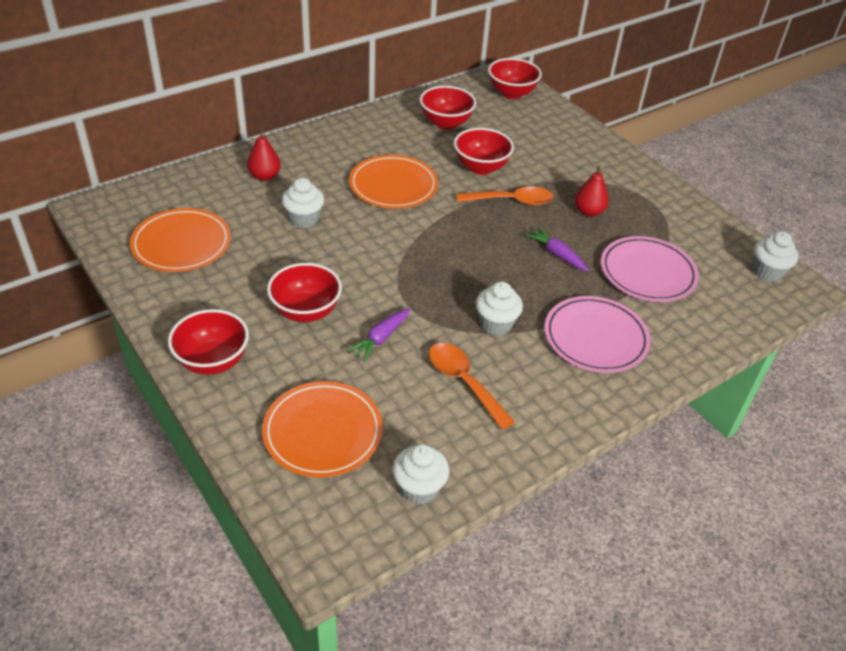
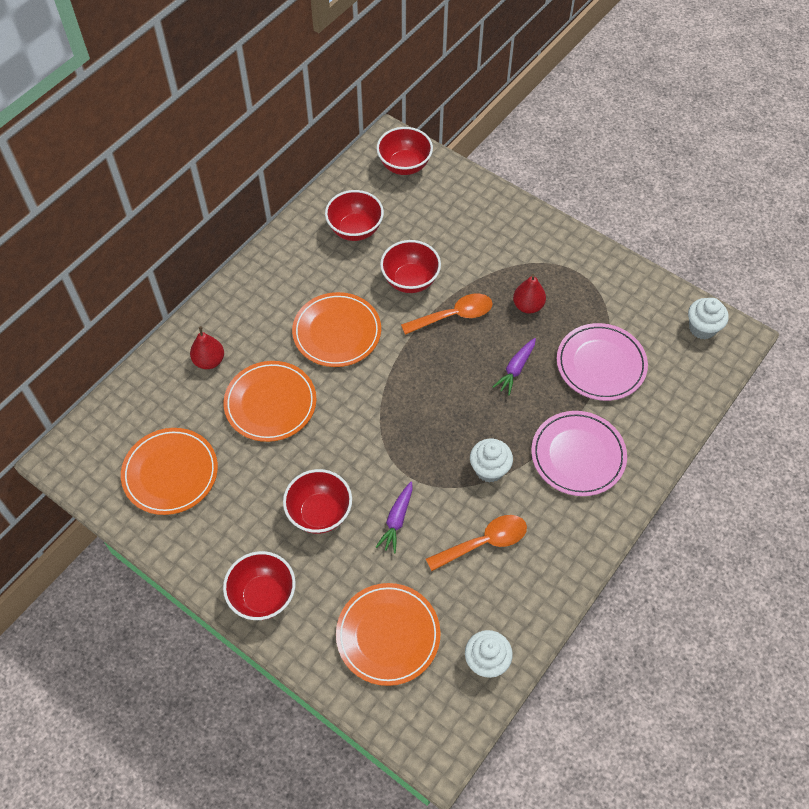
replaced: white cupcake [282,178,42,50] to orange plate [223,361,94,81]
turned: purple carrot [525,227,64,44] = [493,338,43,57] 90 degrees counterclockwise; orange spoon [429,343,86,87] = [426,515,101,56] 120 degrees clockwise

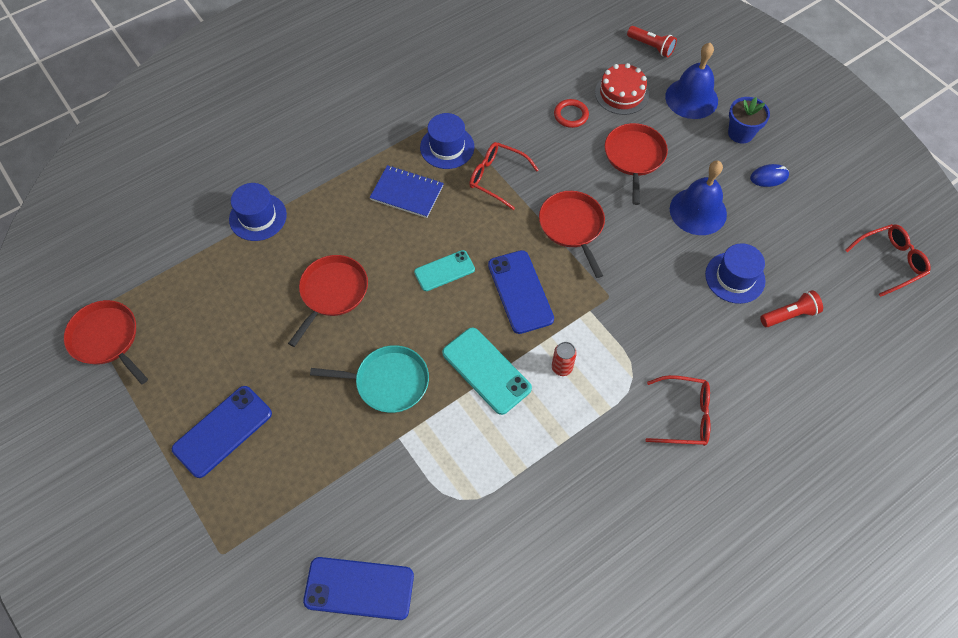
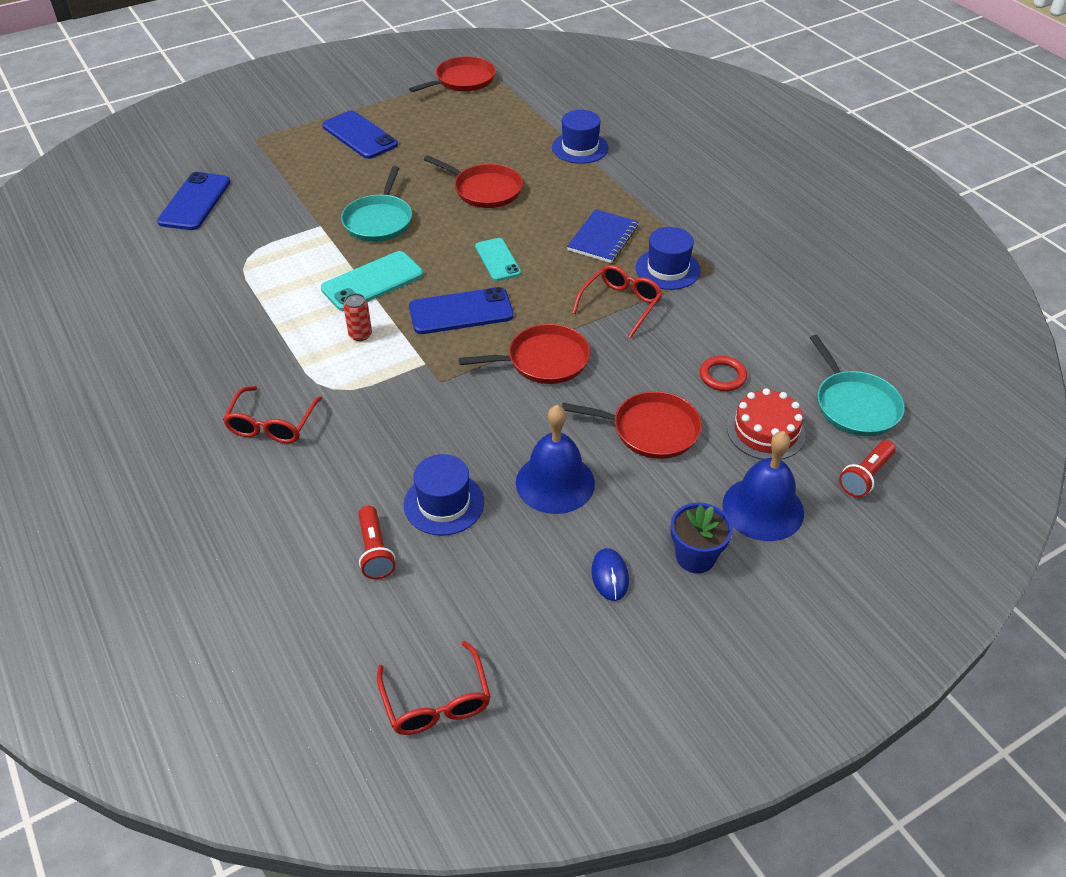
added: turquoise pan [810,335,95,101]

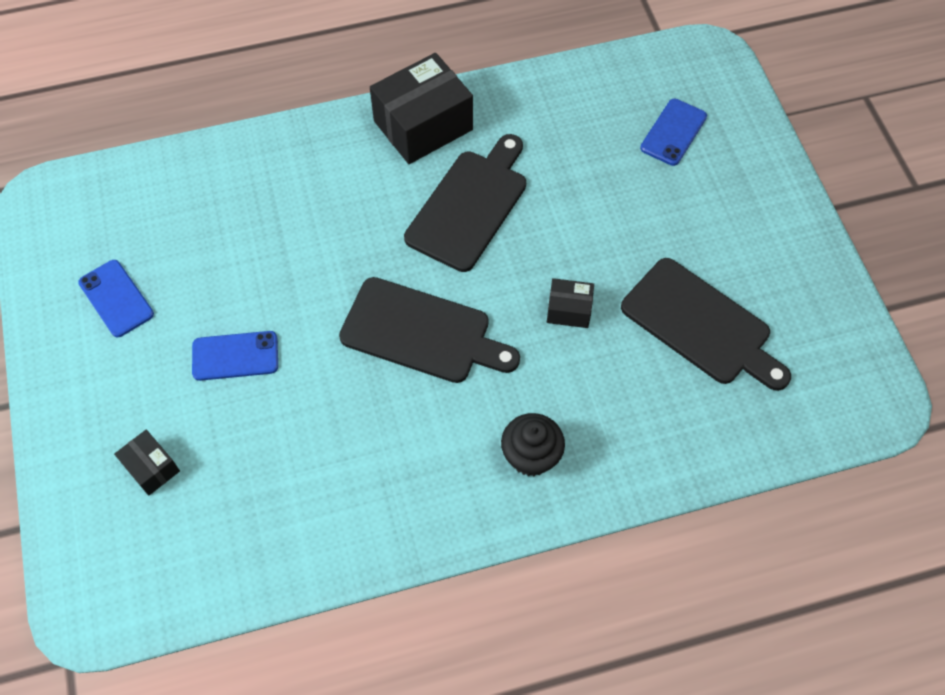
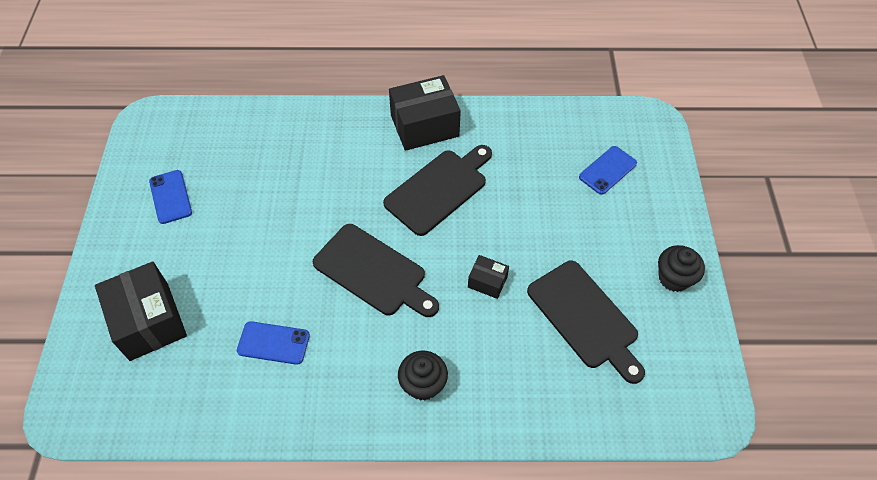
added: black cupcake [658,245,47,47]
moved: blue phone [192,331,86,50] to [237,321,73,44]
resized: black box [114,430,66,66] = [95,262,92,99] x2.02

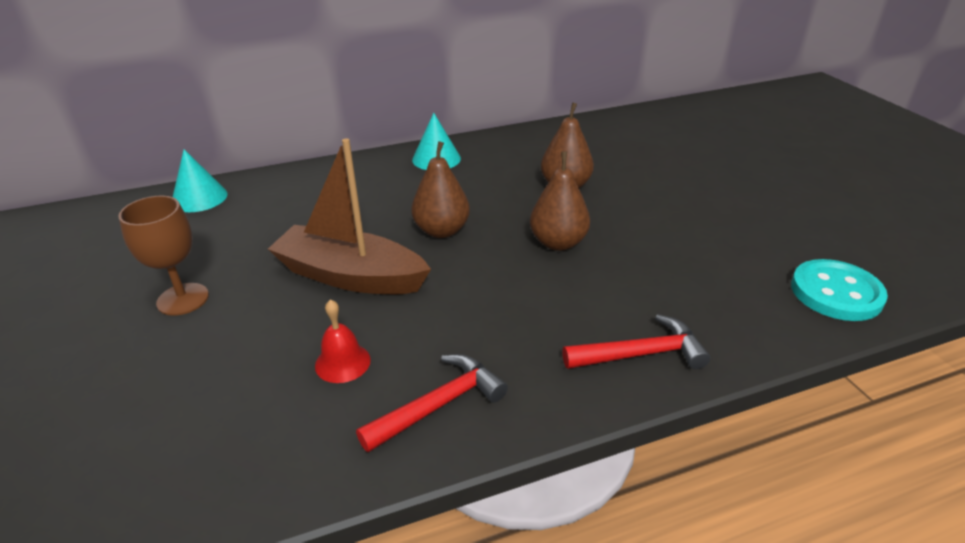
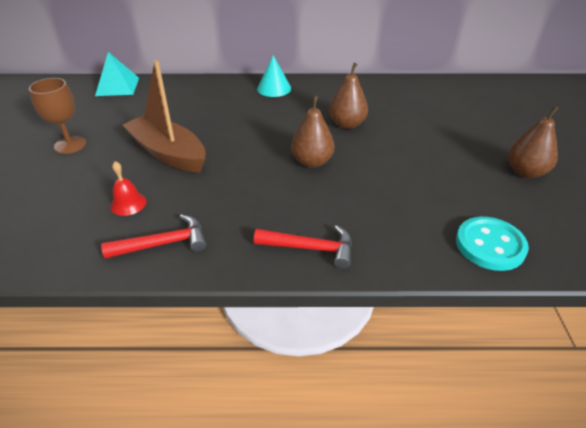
moved: brown pear [411,141,59,97] to [508,106,50,72]
replaced: turquoise cone [173,149,54,63] to turquoise pyramid [95,52,44,44]

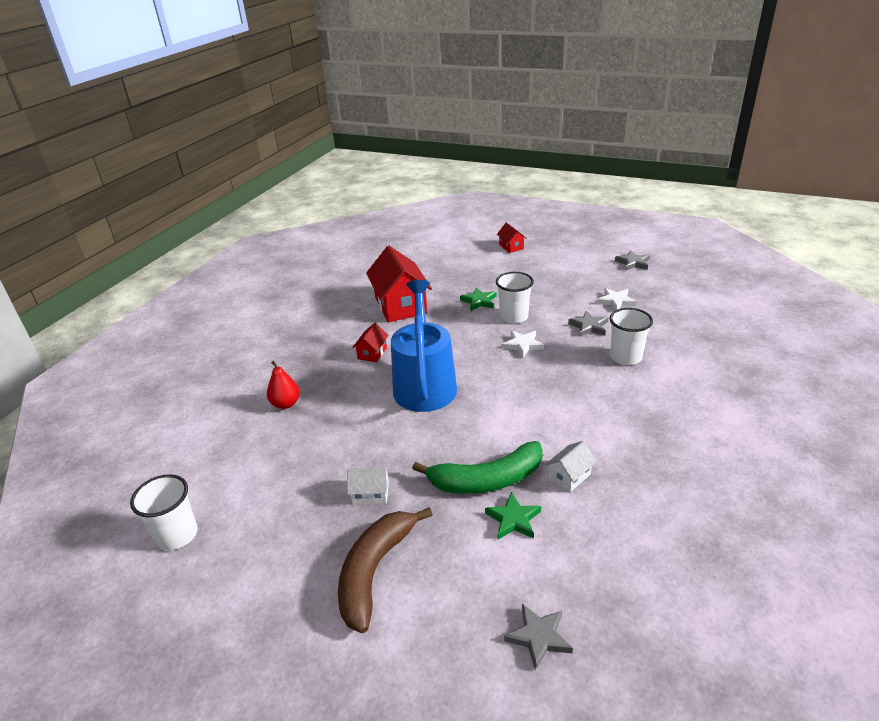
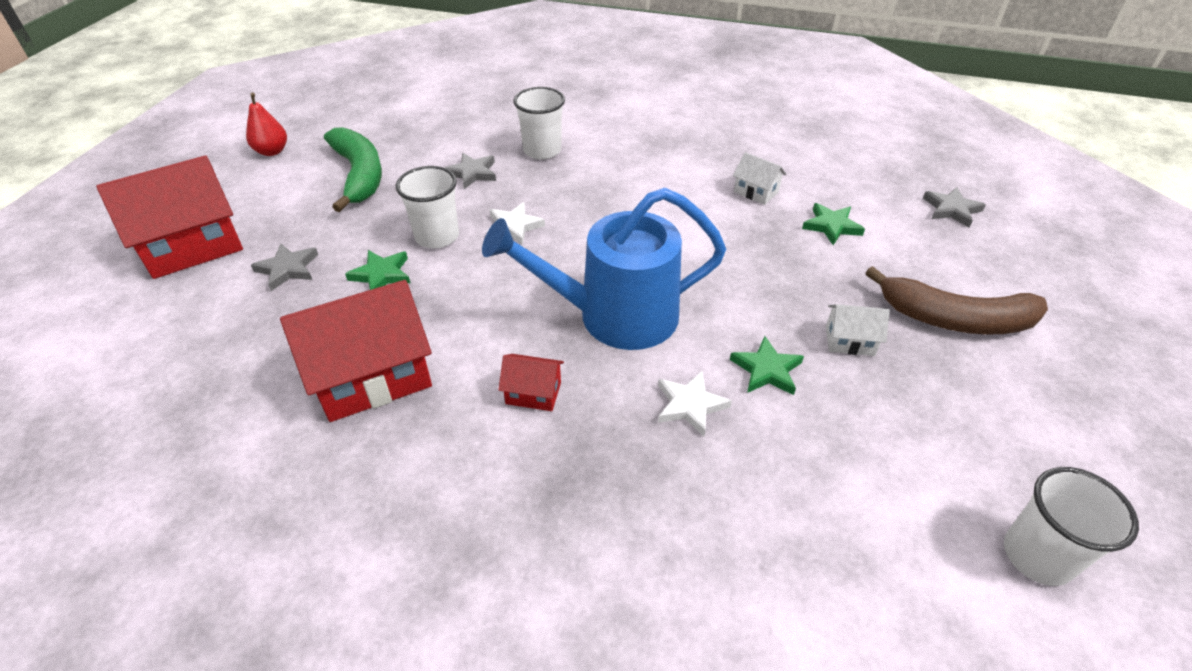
added: green star [730,336,74,59]
moved: grey star [615,250,35,20] to [251,243,67,48]; white star [597,288,40,22] to [658,371,74,66]; red pear [267,361,33,48] to [246,92,41,64]; green banana [412,441,131,53] to [324,127,58,85]
turned: white house [347,467,42,38] = [826,304,64,52] 75 degrees counterclockwise
resized: red house [497,223,30,30] = [97,155,146,124] x2.15

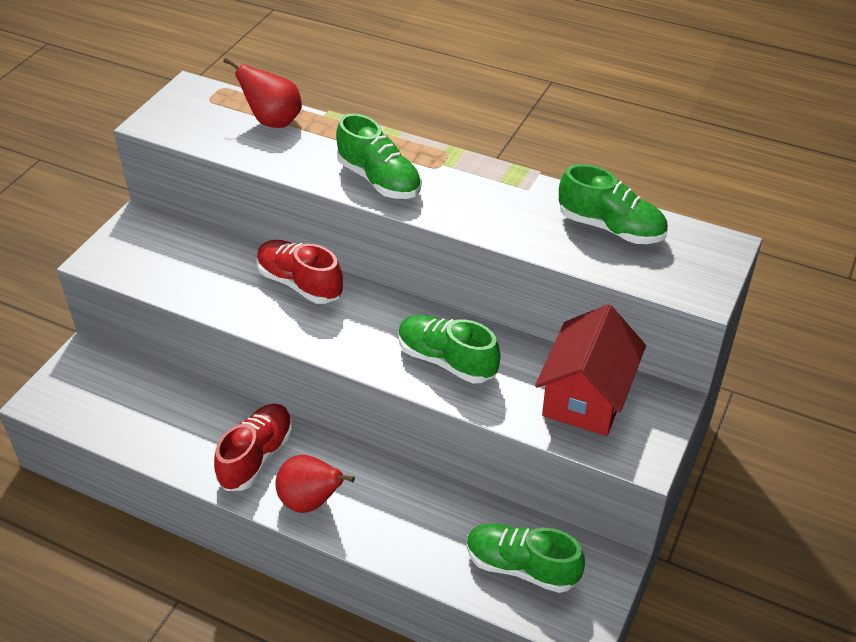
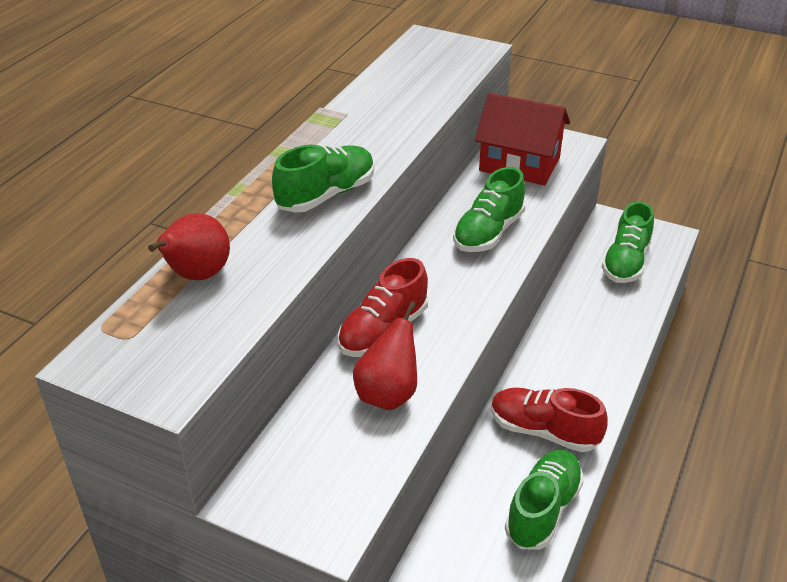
moved: green shoe [559,164,109,80] to [505,450,79,100]; red pear [275,455,80,58] to [353,301,64,109]

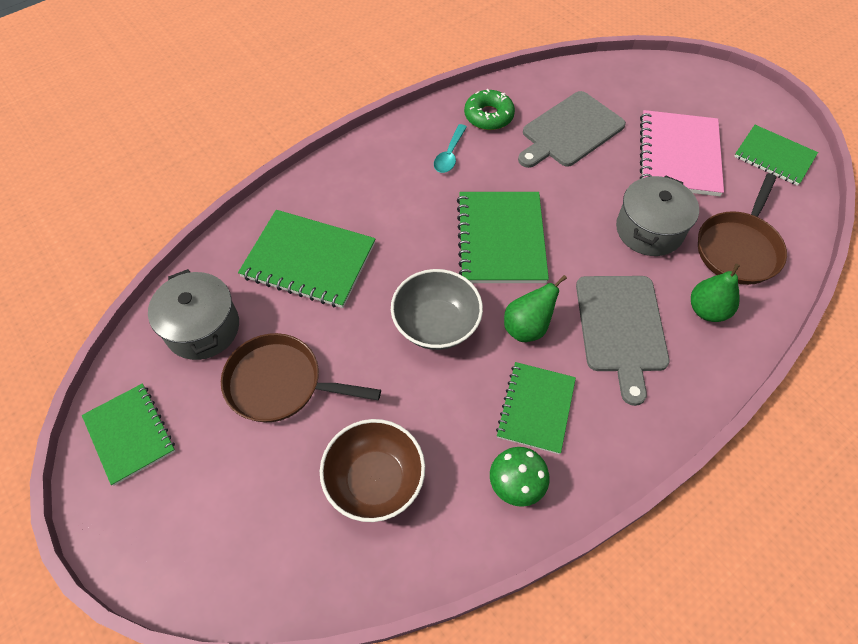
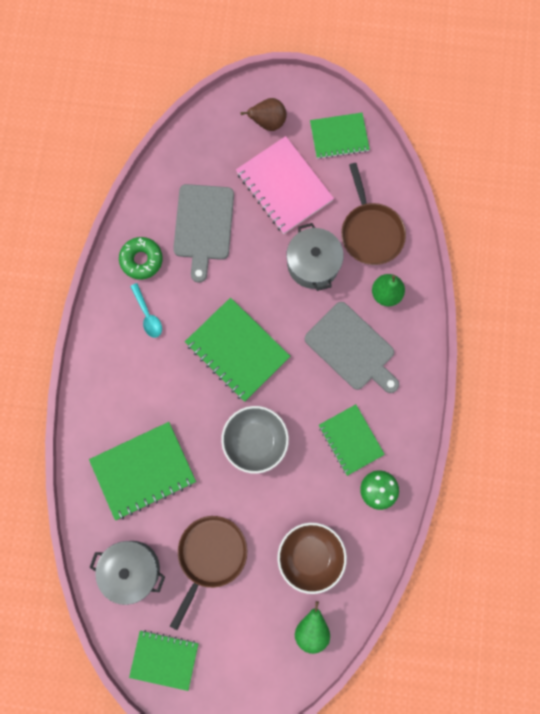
added: brown pear [240,98,47,33]
moved: green pear [504,275,63,67] to [295,601,35,53]
turned: brown pan [221,333,160,89] = [170,516,77,114] 150 degrees clockwise

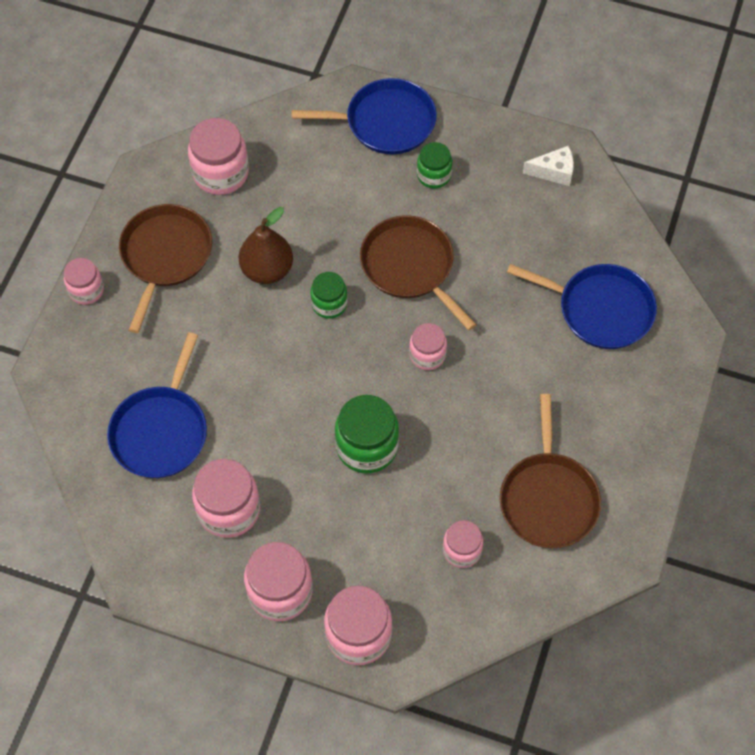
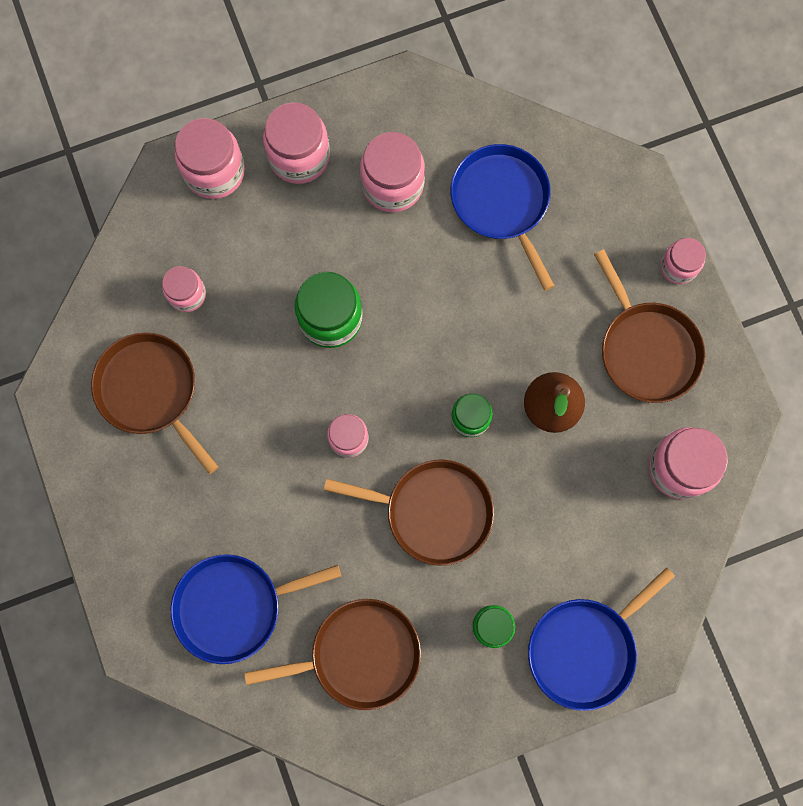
removed: white cheese [523,146,51,40]
added: brown pan [245,599,176,111]

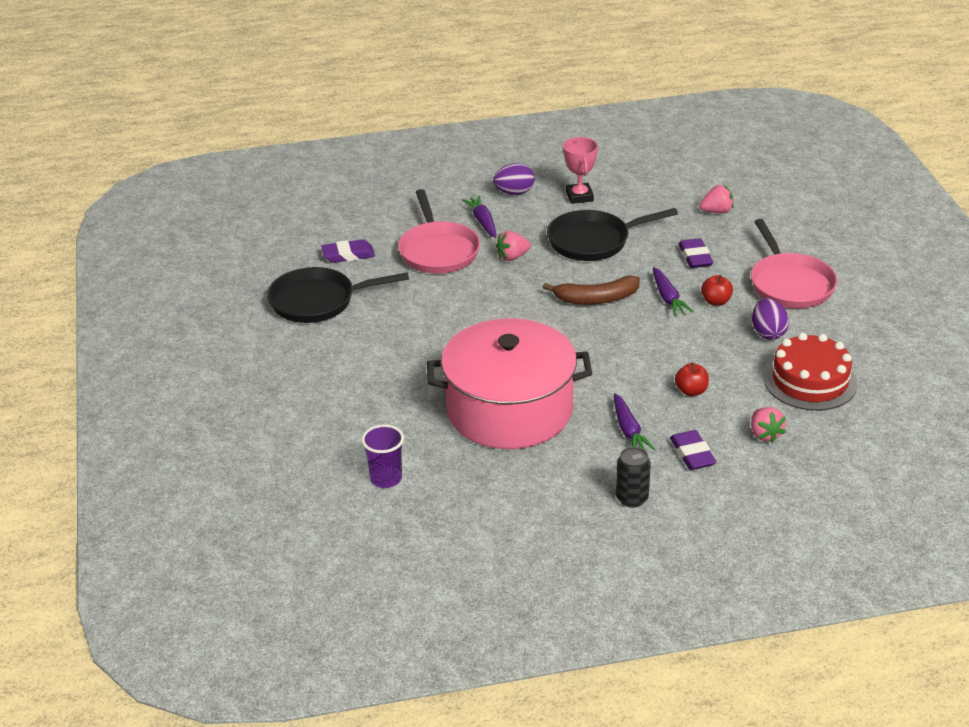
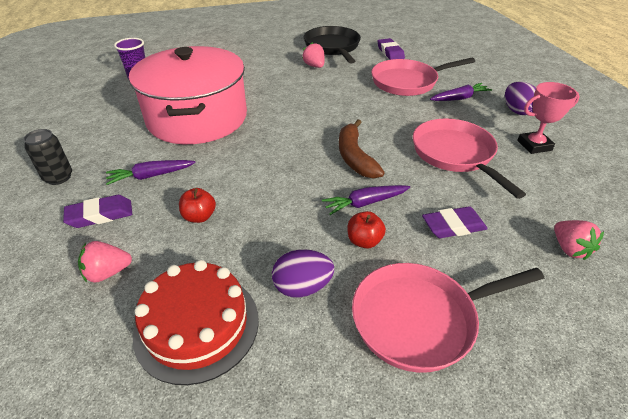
moved: pink strawberry [496,231,35,30] to [302,42,23,26]
recoloured: black pan [547,208,131,53] to pink pan [413,119,113,80]

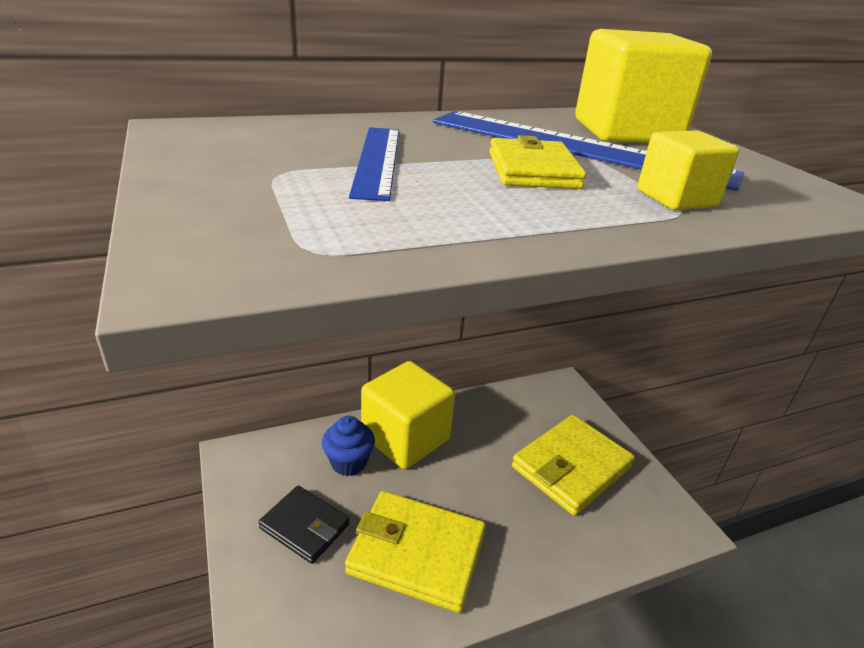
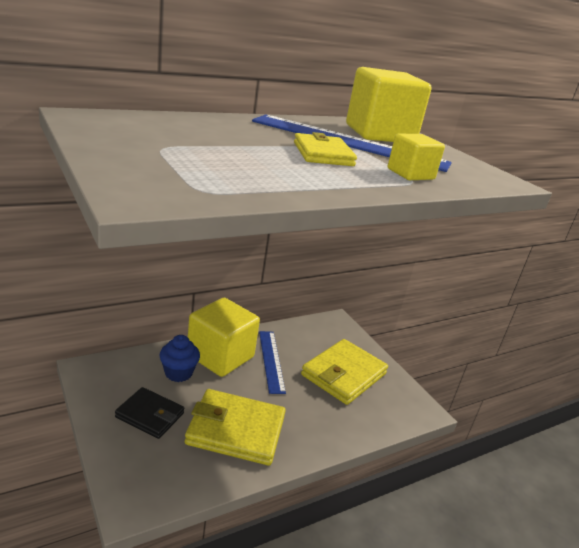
moved: blue ruler [349,127,50,74] to [259,331,27,63]

